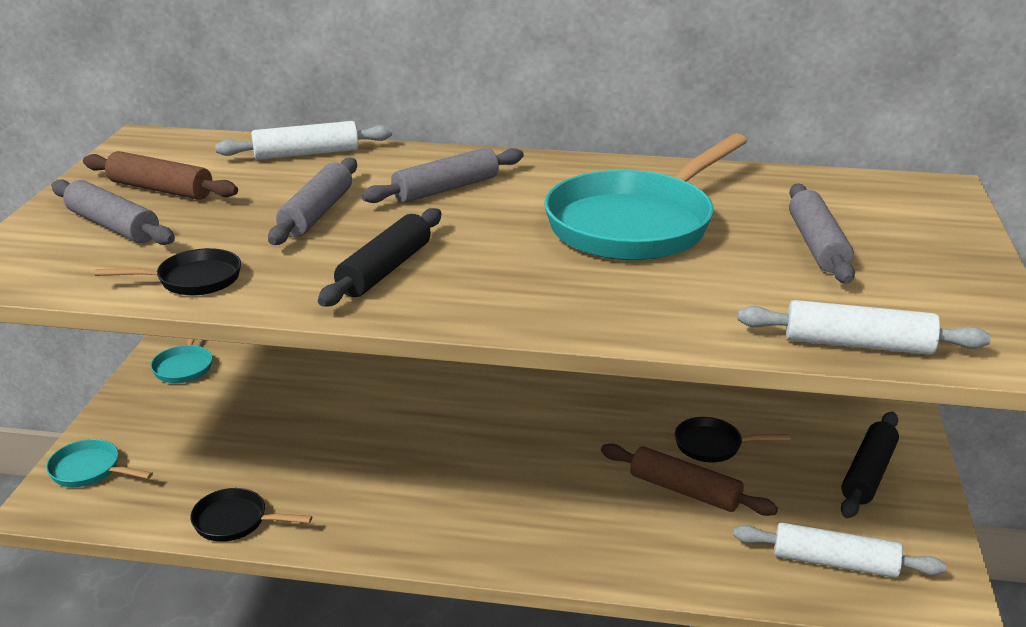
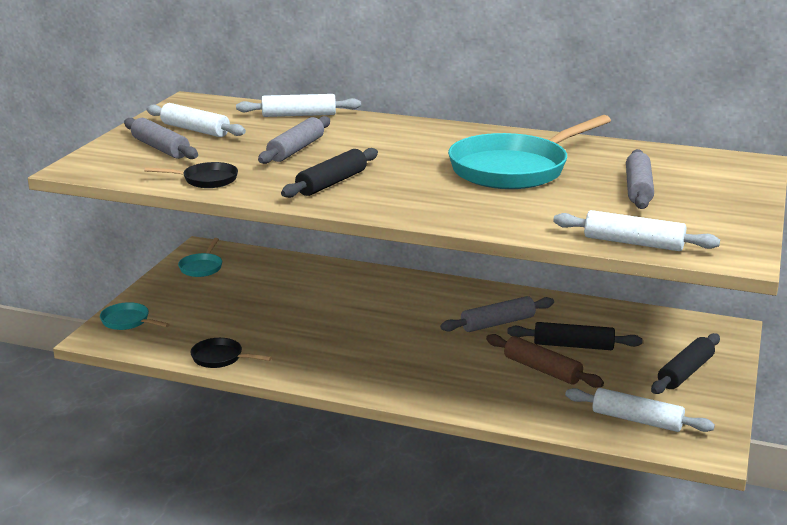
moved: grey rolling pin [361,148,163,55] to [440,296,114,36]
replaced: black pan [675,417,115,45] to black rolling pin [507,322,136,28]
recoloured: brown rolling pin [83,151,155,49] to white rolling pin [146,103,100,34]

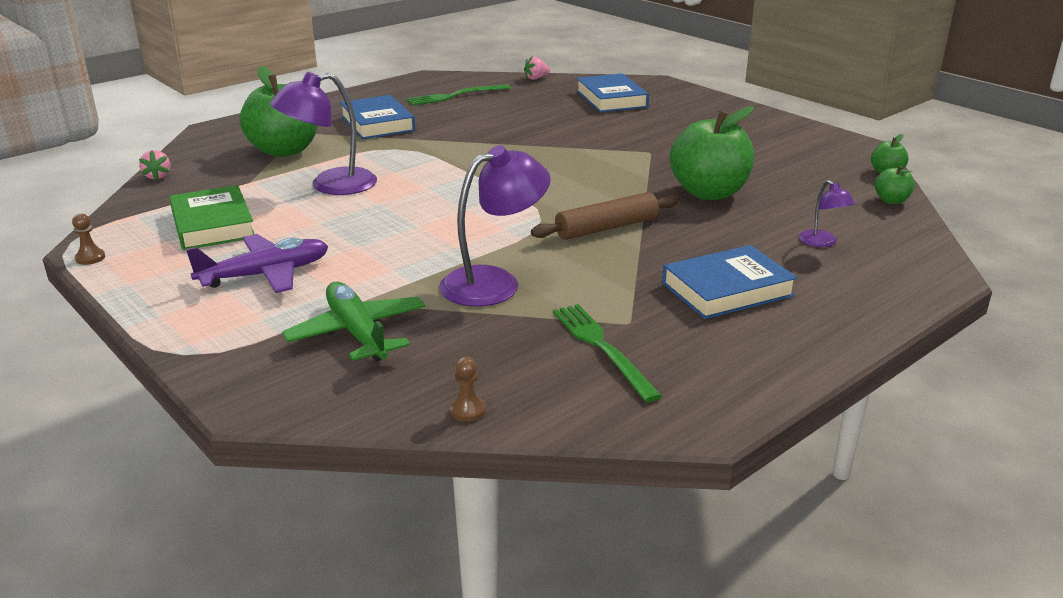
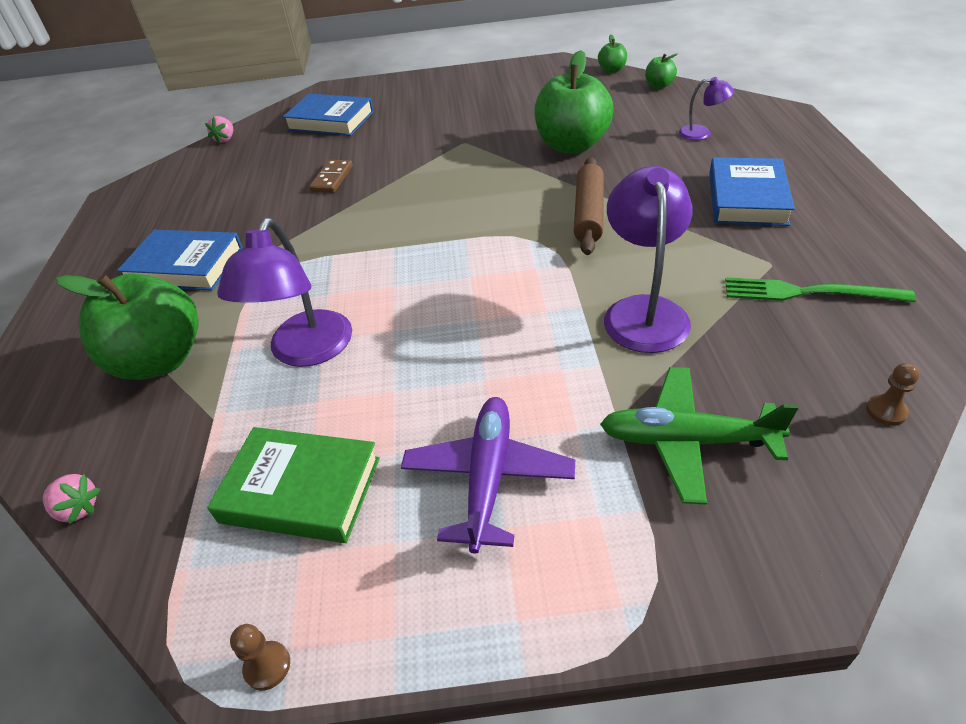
removed: green fork [406,84,105,22]
added: brown domino [309,160,44,33]

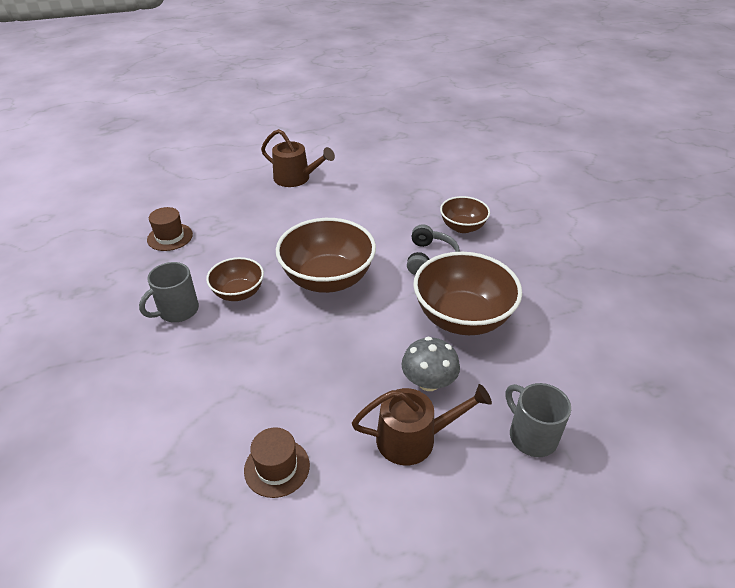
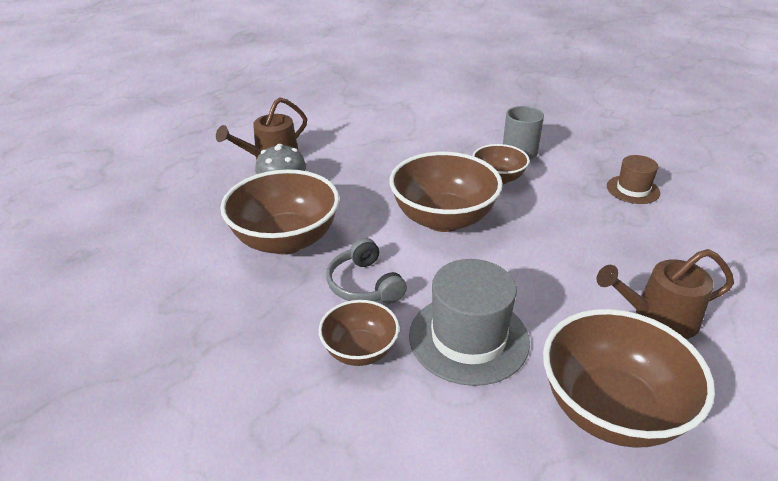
removed: grey mug [506,383,65,74]; brown hat [244,427,66,71]
added: grey hat [409,259,121,127]; brown bowl [543,309,172,139]

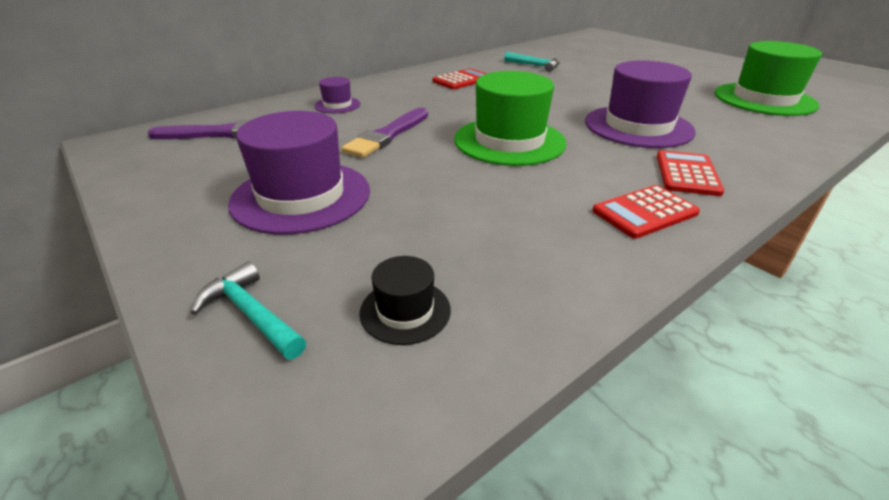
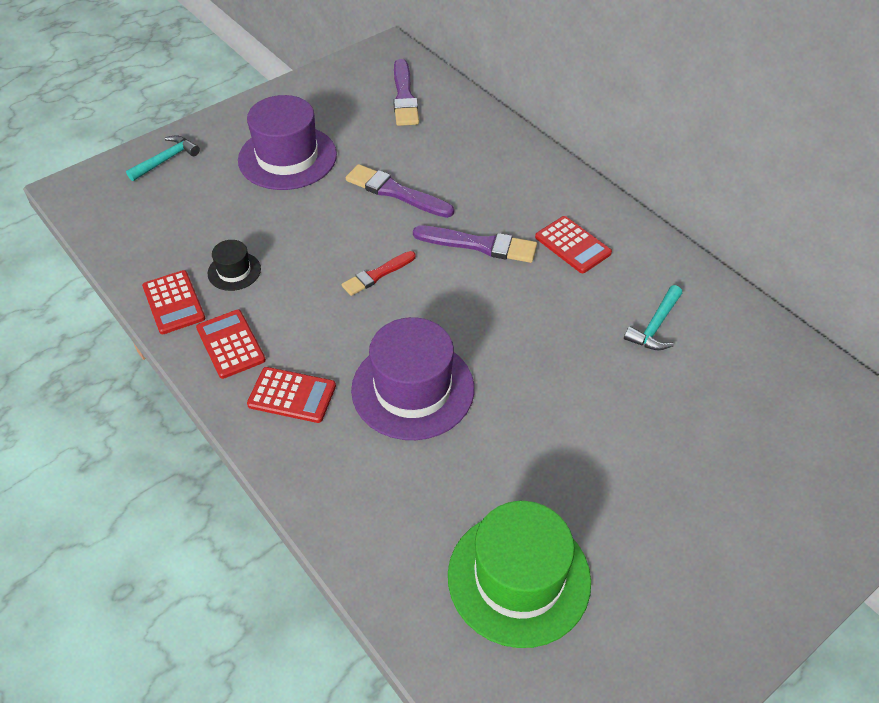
removed: purple hat [315,77,45,36]
added: purple brush [413,226,124,37]; red calculator [142,270,64,64]
moved: black hat [359,256,92,89] to [208,240,53,51]
replaced: green hat [454,71,113,95] to red brush [342,251,74,45]

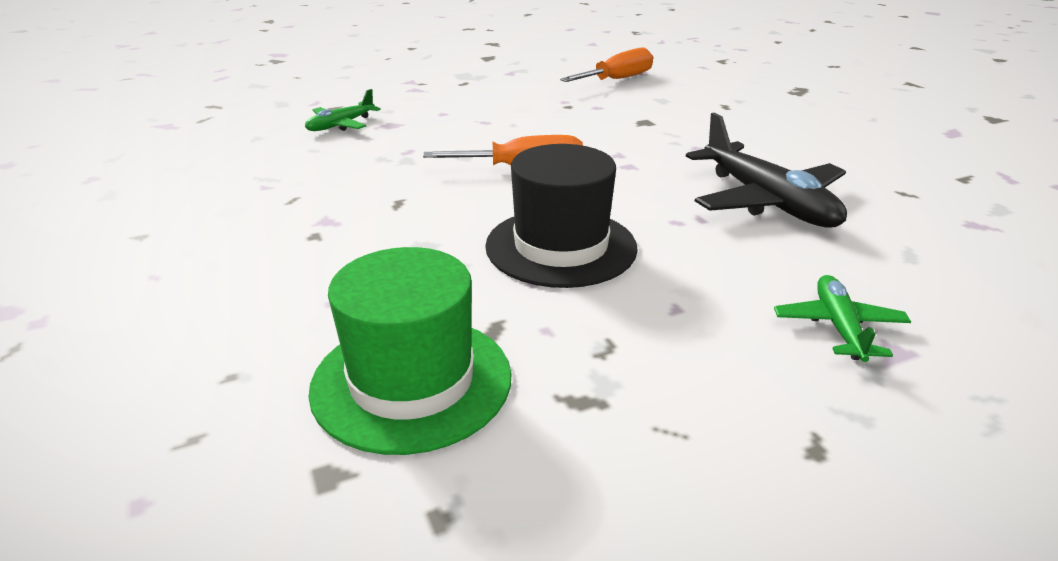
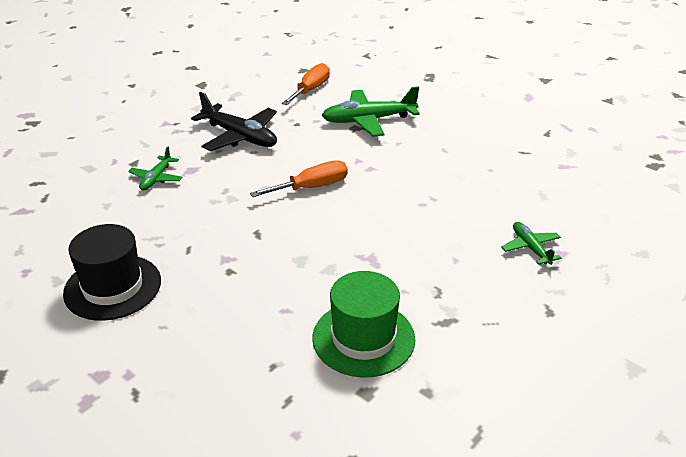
added: green plane [321,86,99,51]
moved: black plane [686,113,161,115] to [191,92,86,59]; black hat [485,144,153,144] to [63,224,98,97]

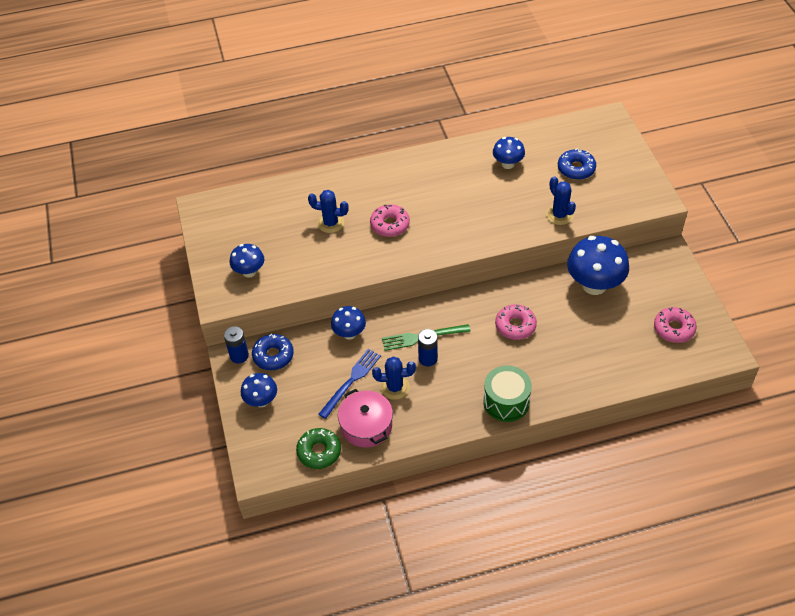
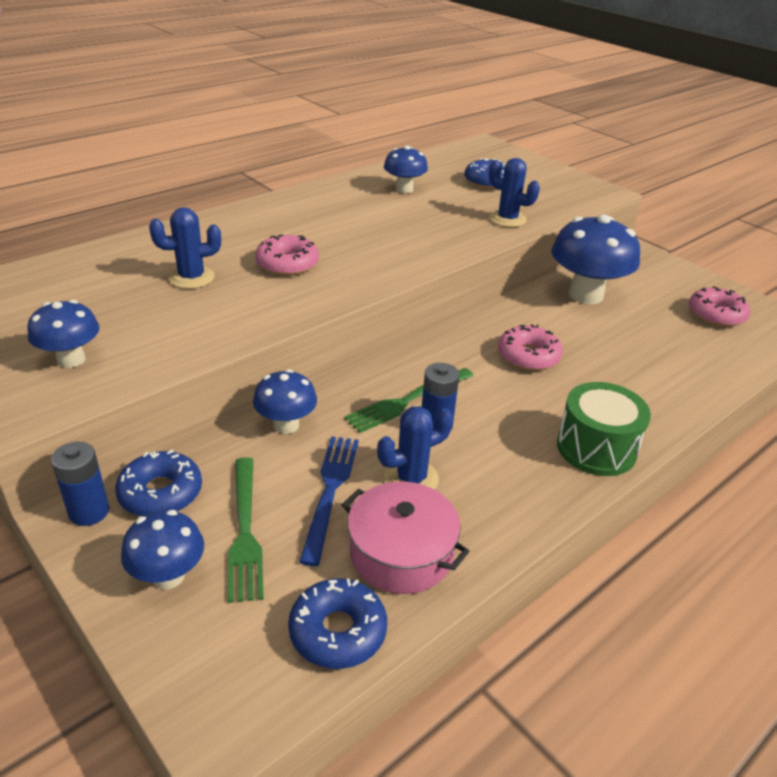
added: green fork [228,457,36,146]
recoloured: green donut [296,428,45,41] to blue donut [288,578,99,91]

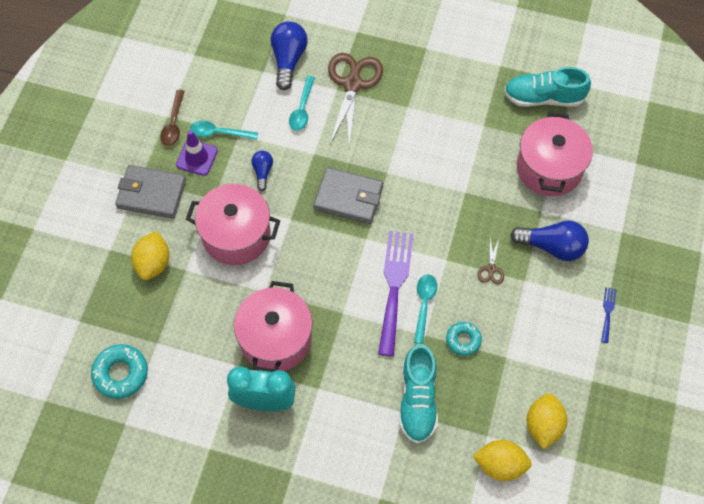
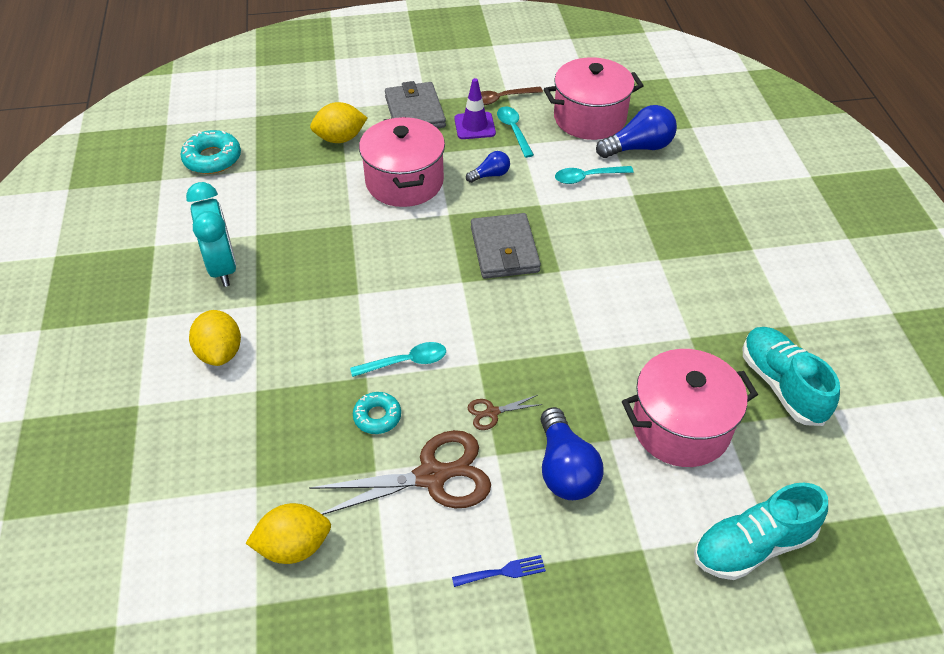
removed: purple fork [378,231,35,125]
moved: brown scissors [328,53,55,95] to [309,430,182,85]; pink pot [234,281,79,91] to [544,57,100,83]; turquoise shoe [399,344,39,100] to [694,483,134,97]; yellow lemon [473,440,59,41] to [189,310,52,56]

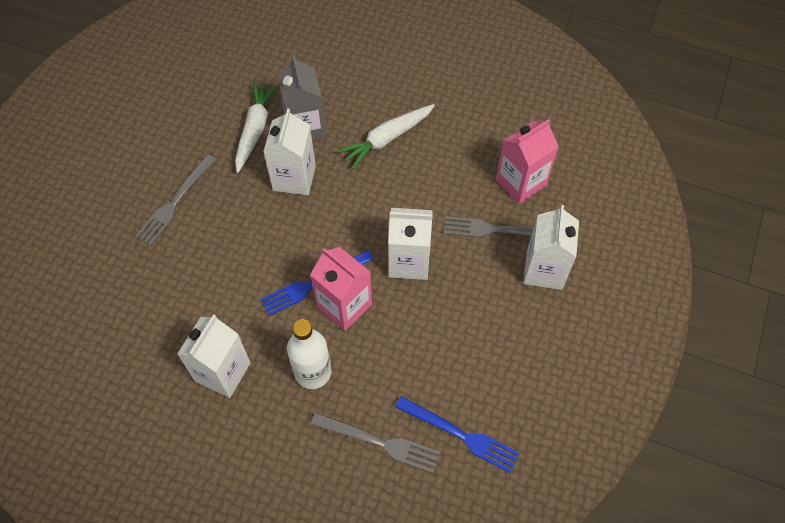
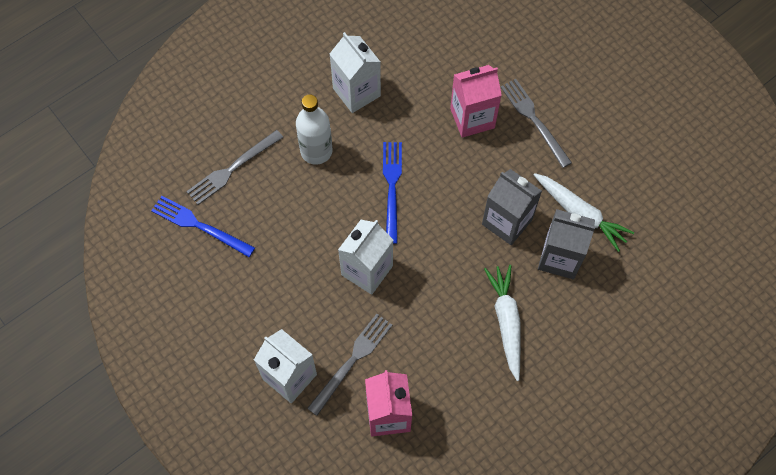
moved: pink carton [310,247,62,84] to [450,65,52,73]
recoloured: white carton [264,108,52,87] to grey carton [482,169,60,76]
turned: blue fork [395,396,125,77] = [151,196,104,61] 60 degrees clockwise

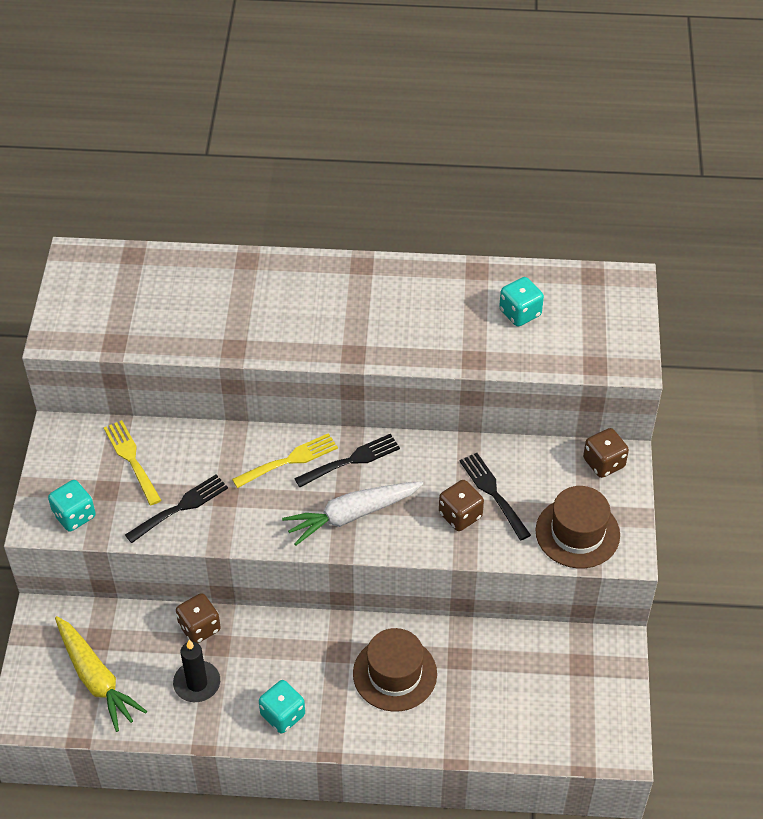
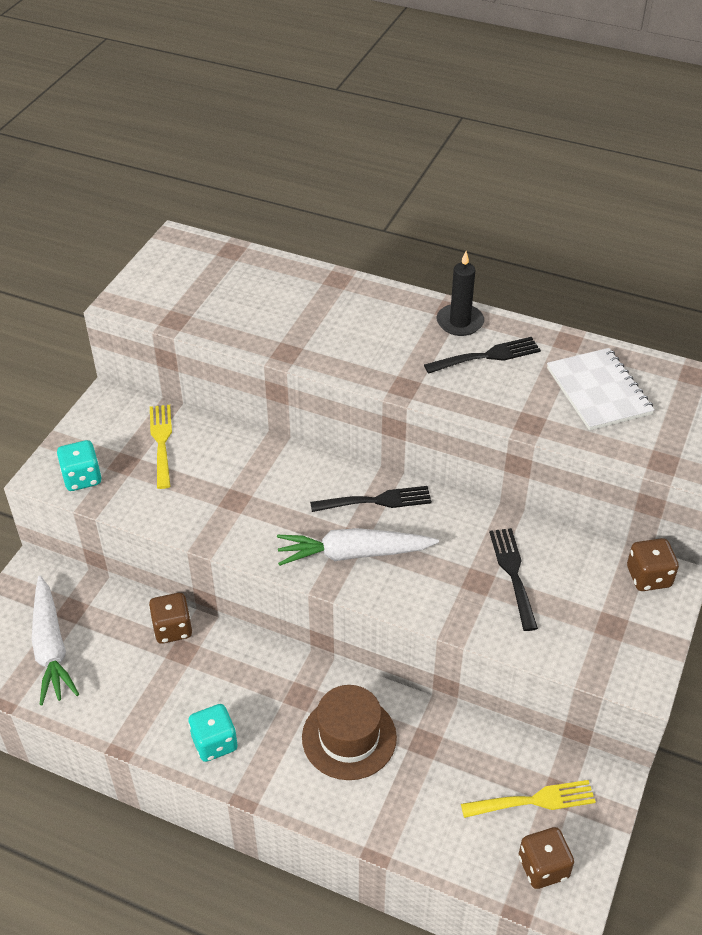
removed: brown hat [536,486,84,83]
moved: yellow fork [232,433,106,55] to [461,780,135,38]; black fork [125,475,103,68] to [424,337,117,37]; brown dice [439,480,45,51] to [519,827,55,62]; black candle [173,640,47,62] to [437,251,47,85]
replaced: turquoise dice [499,277,45,50] to white notebook [547,348,108,83]
recoloured: yellow carrot [55,616,92,116] to white carrot [32,576,47,129]

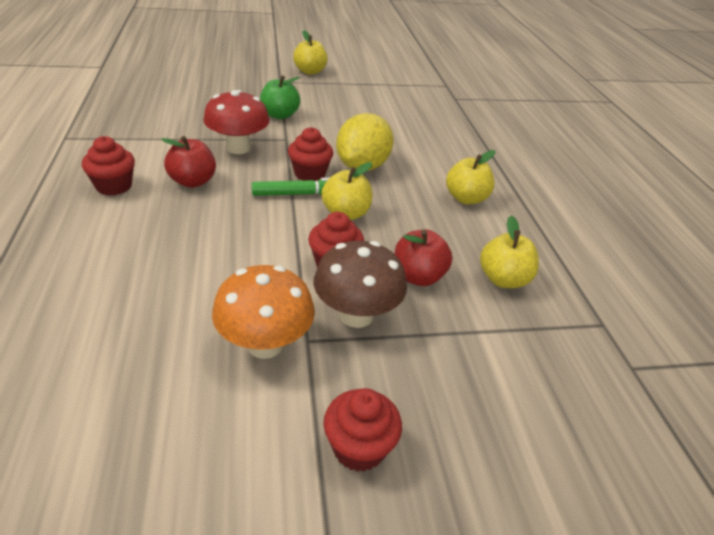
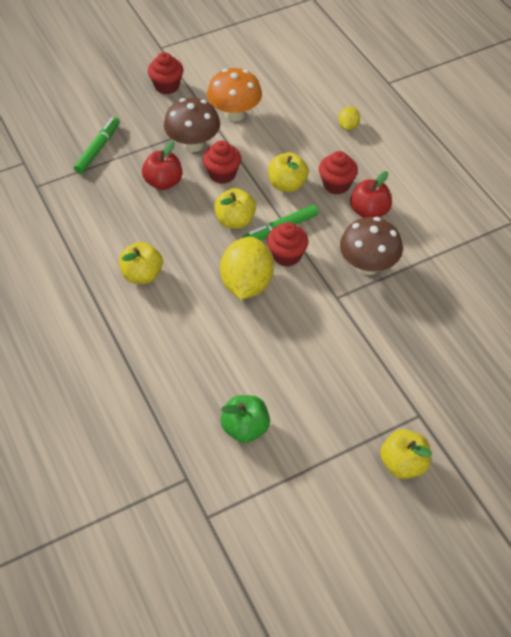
added: yellow lemon [338,107,22,23]; green marker [74,117,46,57]
moved: green apple [260,75,40,44] to [221,395,49,48]; red cupcake [82,136,53,60] to [319,151,39,44]; yellow apple [480,216,59,72] to [268,152,41,40]
recoloured: red mushroom [203,90,67,64] to brown mushroom [340,217,63,58]

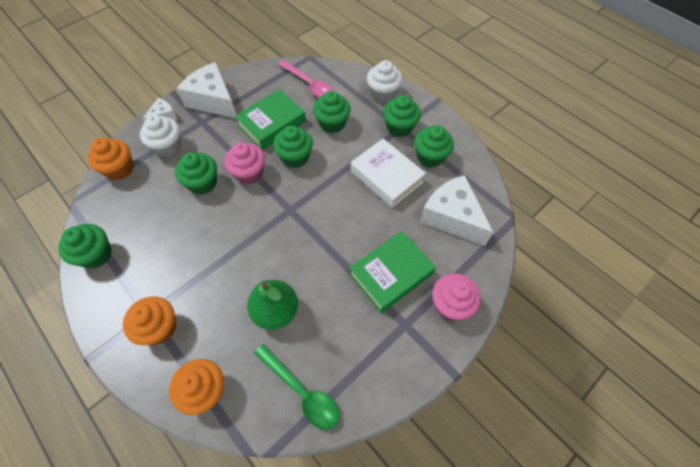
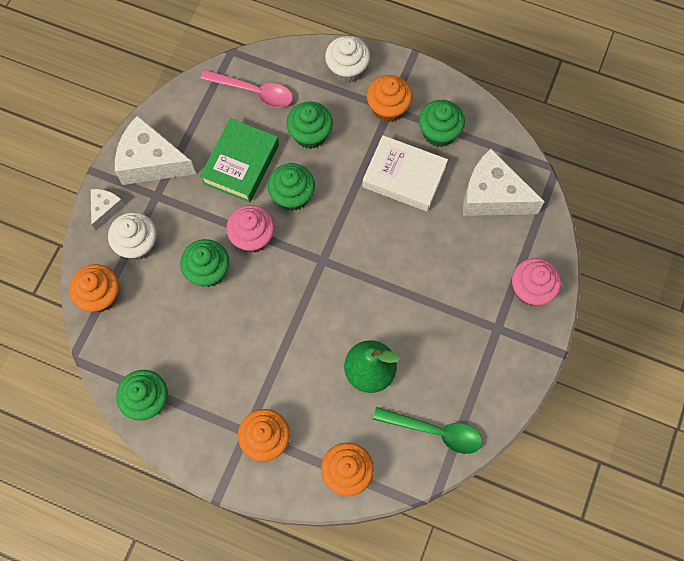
removed: green book [349,231,87,82]
recoloured: green cupcake [383,95,38,42] to orange cupcake [367,75,46,48]

